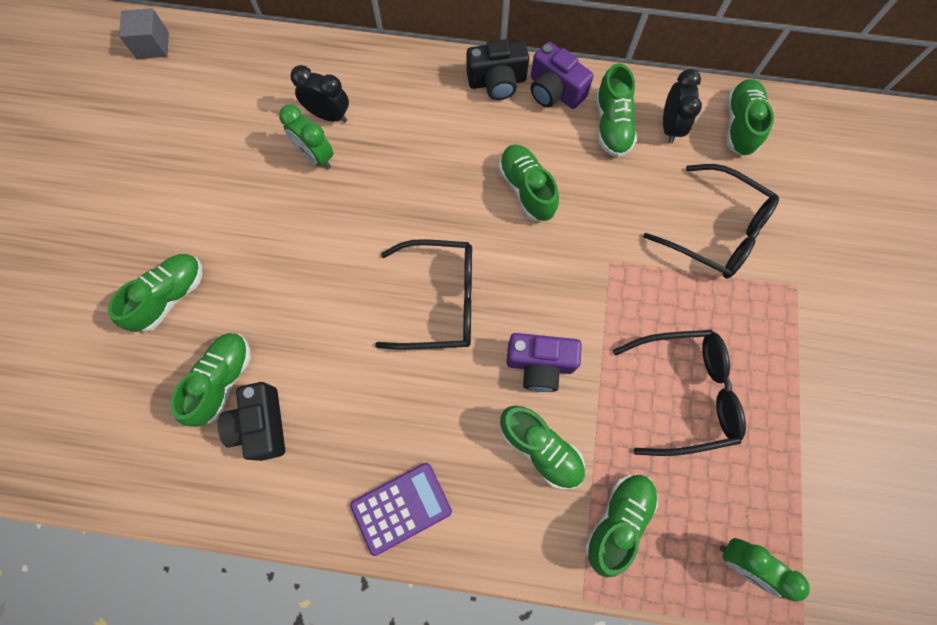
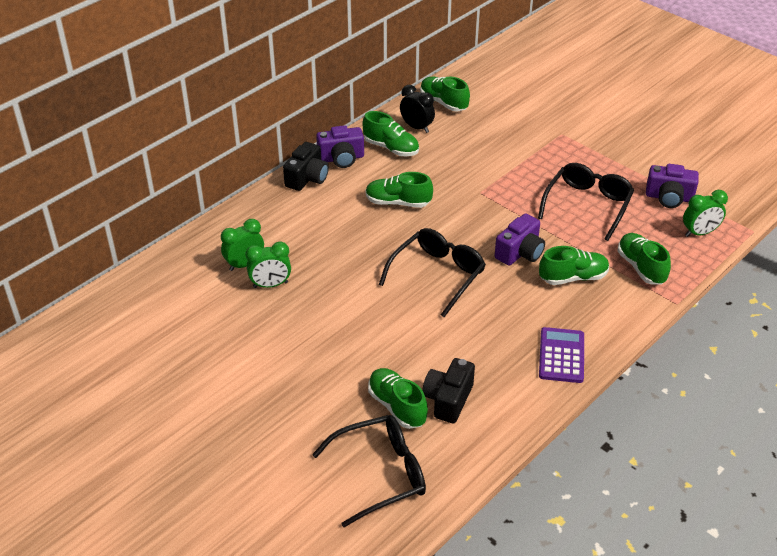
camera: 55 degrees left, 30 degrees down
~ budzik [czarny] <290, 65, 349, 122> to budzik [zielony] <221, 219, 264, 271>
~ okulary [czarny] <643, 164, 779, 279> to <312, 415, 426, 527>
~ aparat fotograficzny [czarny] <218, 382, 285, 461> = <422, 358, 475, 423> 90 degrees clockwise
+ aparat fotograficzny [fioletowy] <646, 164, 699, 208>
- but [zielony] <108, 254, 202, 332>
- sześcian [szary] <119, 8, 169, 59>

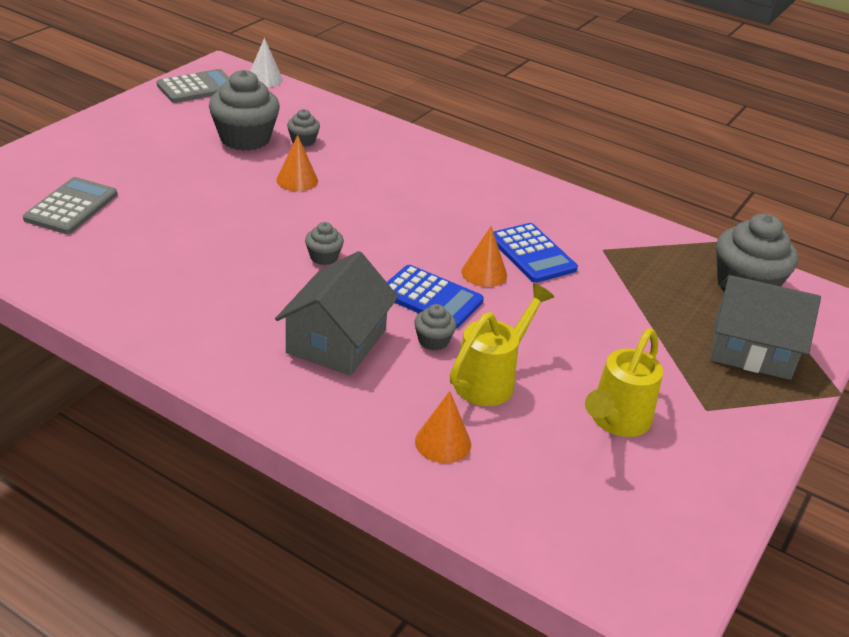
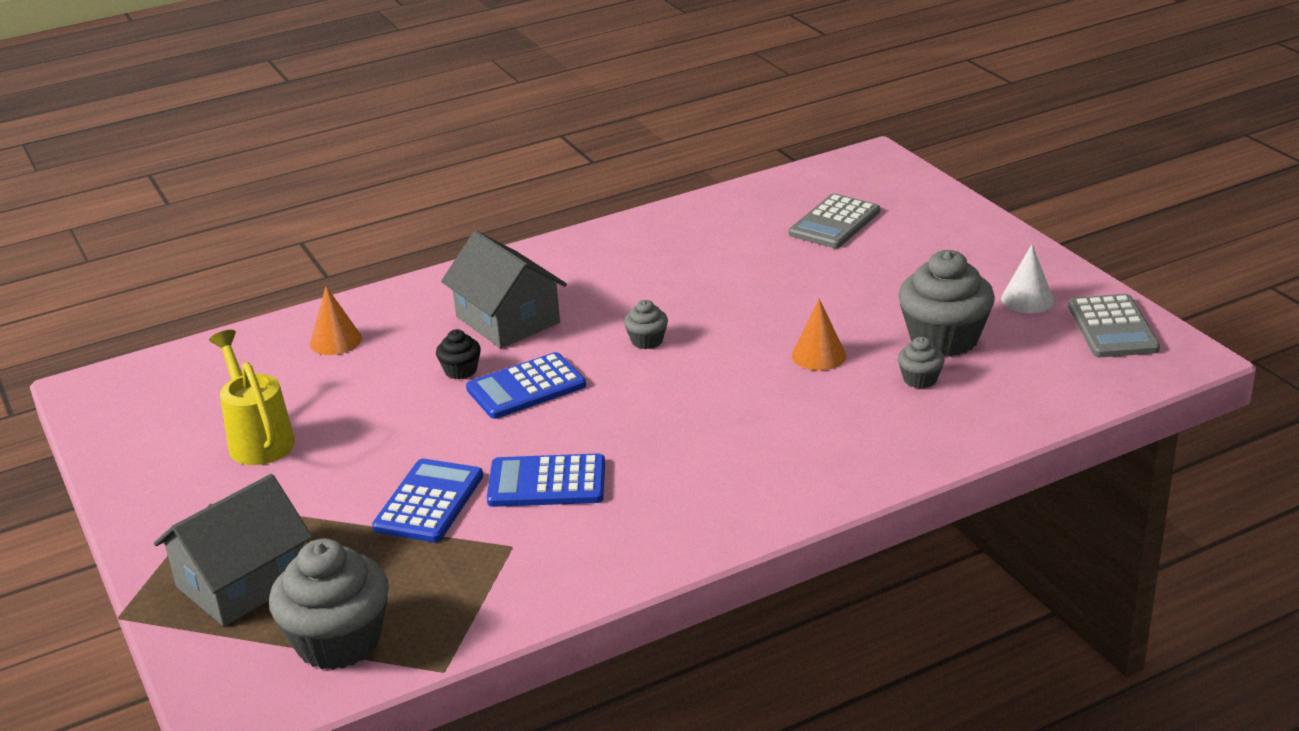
camera: 125 degrees right, 5 degrees down
+ kalkulator [niebieski] <372, 459, 483, 542>
~ muffinka [szary] <414, 304, 457, 350> to muffinka [czarny] <436, 329, 481, 379>
~ kalkulator [szary] <23, 177, 117, 234> = <789, 193, 880, 248> 75 degrees clockwise
~ stożek [biały] <250, 38, 283, 87> to <1001, 244, 1054, 313>
- konewka [żółty] <450, 283, 554, 406>
- stożek [pomarańczowy] <461, 226, 507, 287>

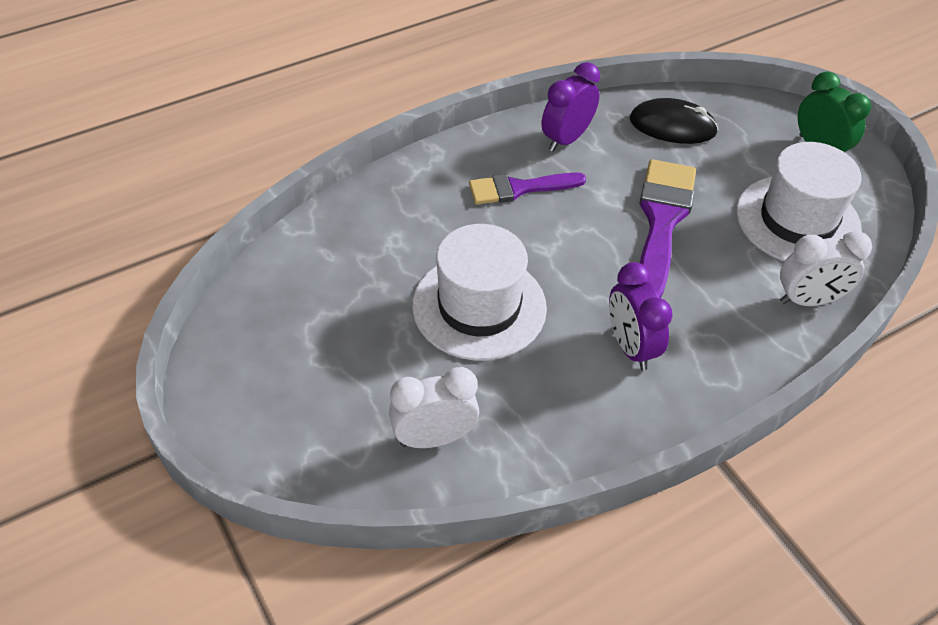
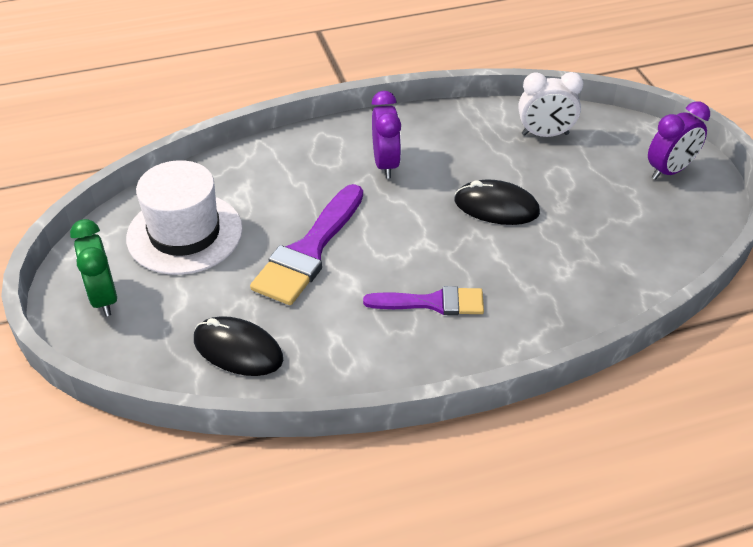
camera: 165 degrees left, 5 degrees down
~ kapelusz [biały] <412, 224, 547, 361> to myszka [czarny] <455, 179, 540, 225>
~ budzik [fioletowy] <541, 62, 600, 152> to <648, 101, 710, 180>
- budzik [biały] <780, 231, 872, 306>

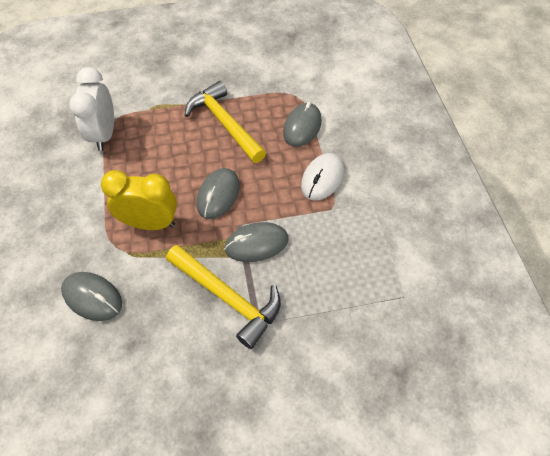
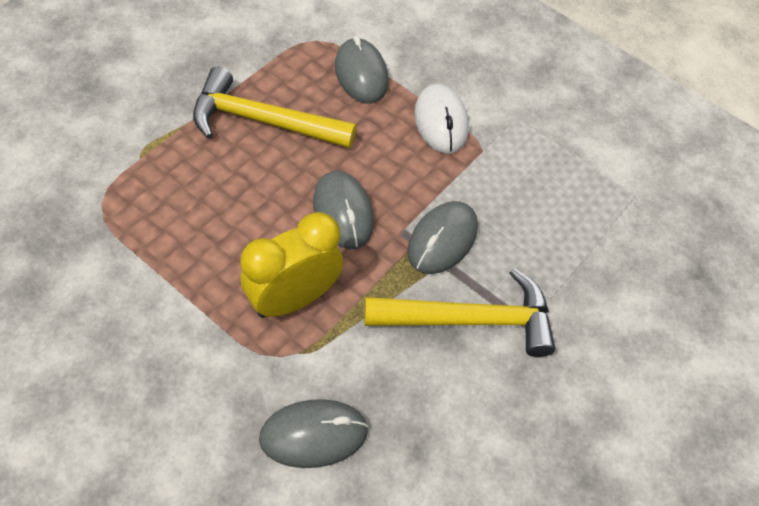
camera: 45 degrees left, 0 degrees up
- budzik [biały] <69, 67, 114, 151>

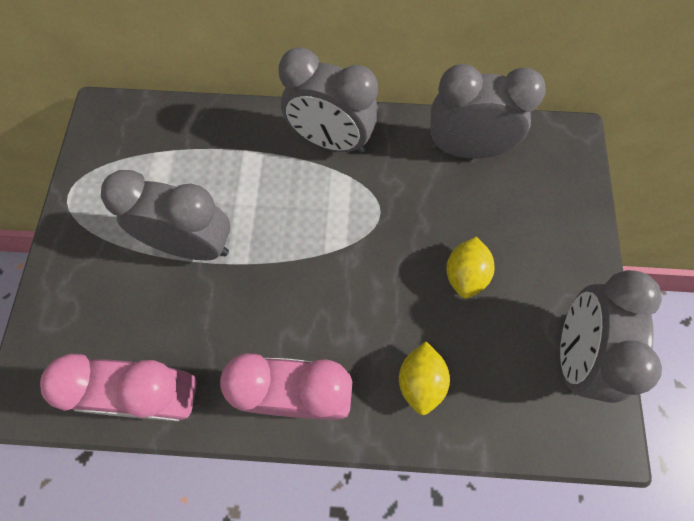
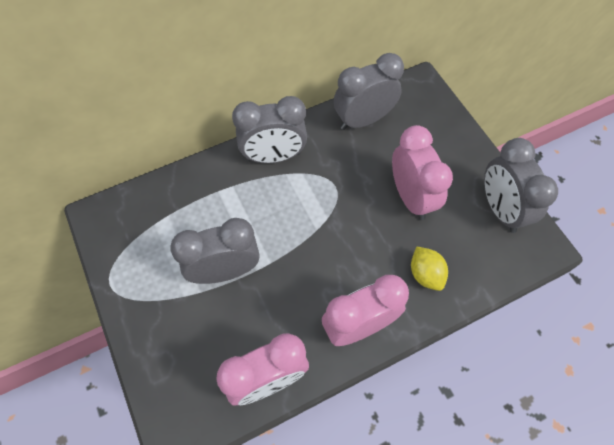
camera: 30 degrees left, 5 degrees down
~ cytryna [żółty] <446, 237, 495, 298> to budzik [różowy] <392, 125, 453, 220>

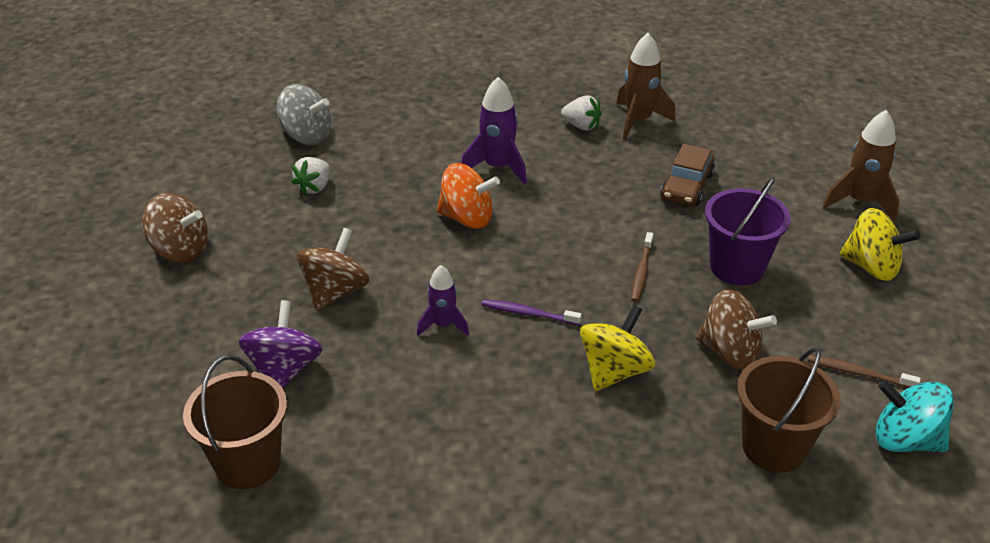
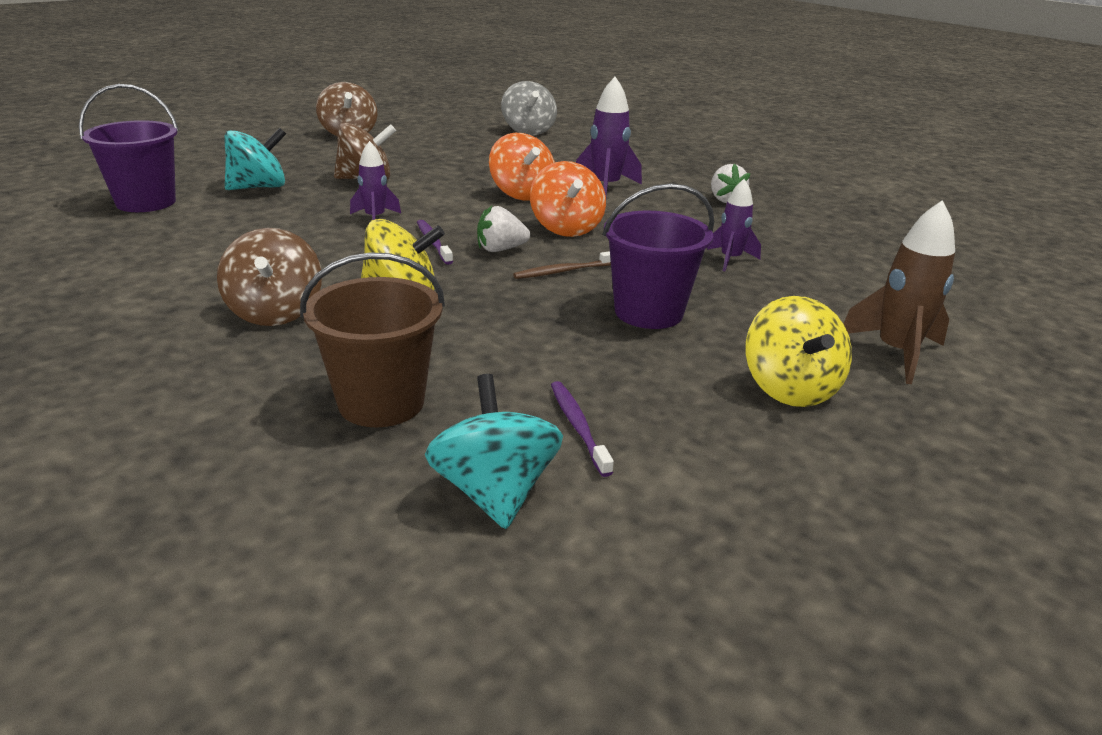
camera: 50 degrees right, 10 degrees down
~ wiadro [brązowy] <183, 355, 287, 489> to wiadro [fioletowy] <79, 84, 179, 212>
~ bączek [brązowy] <696, 289, 777, 369> to <217, 228, 322, 326>
~ bączek [fioletowy] <238, 300, 323, 388> to bączek [turkusowy] <224, 128, 286, 190>
~ truskawka [biały] <291, 157, 330, 195> to <477, 206, 530, 252>
+ bączek [pomarańczowy] <530, 161, 606, 237>
~ szczoteczka do zębów [brązowy] <808, 355, 921, 388> to szczoteczka do zębów [fioletowy] <551, 381, 614, 477>
~ samochód [brązowy] <660, 144, 715, 206> to rakieta [fioletowy] <707, 179, 761, 271>
- rakieta [brązowy] <616, 33, 676, 140>

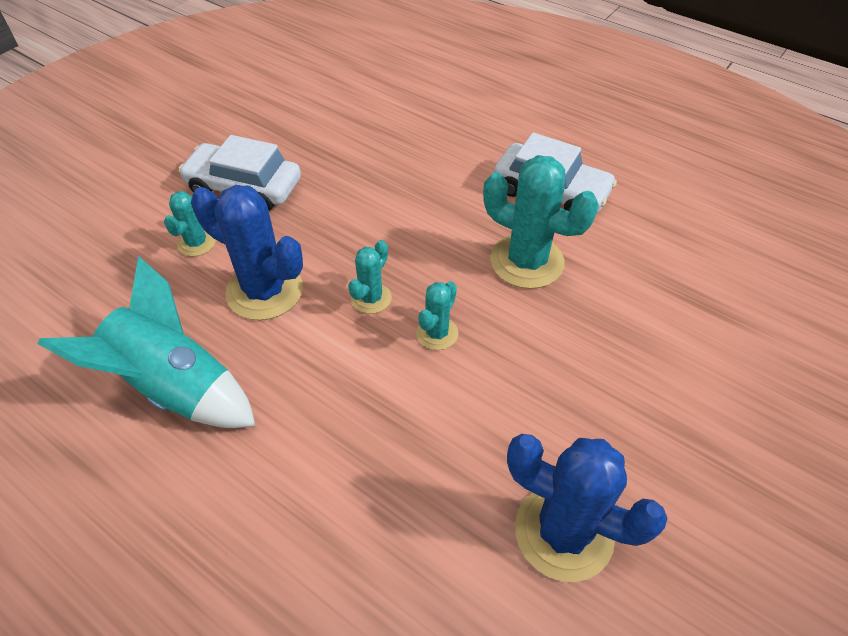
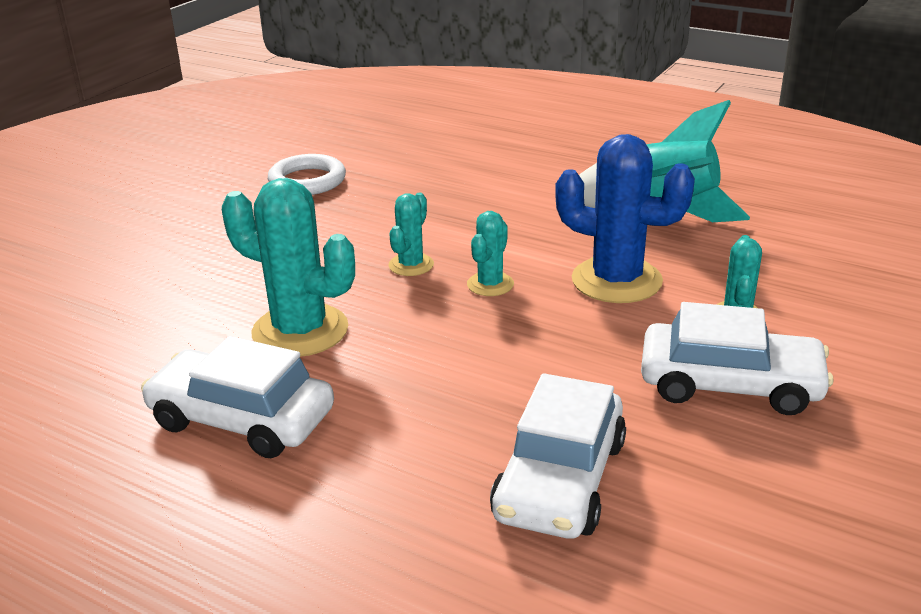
camera: 175 degrees right, 20 degrees down
~ kaktus [niebieski] <507, 434, 667, 582> to pierścień [biały] <268, 154, 346, 195>
+ samochód [biały] <490, 373, 626, 539>

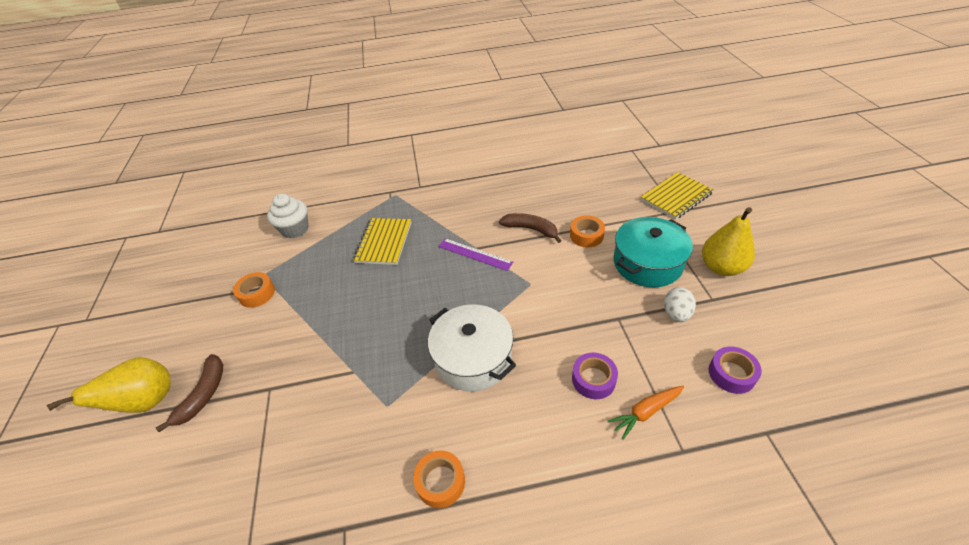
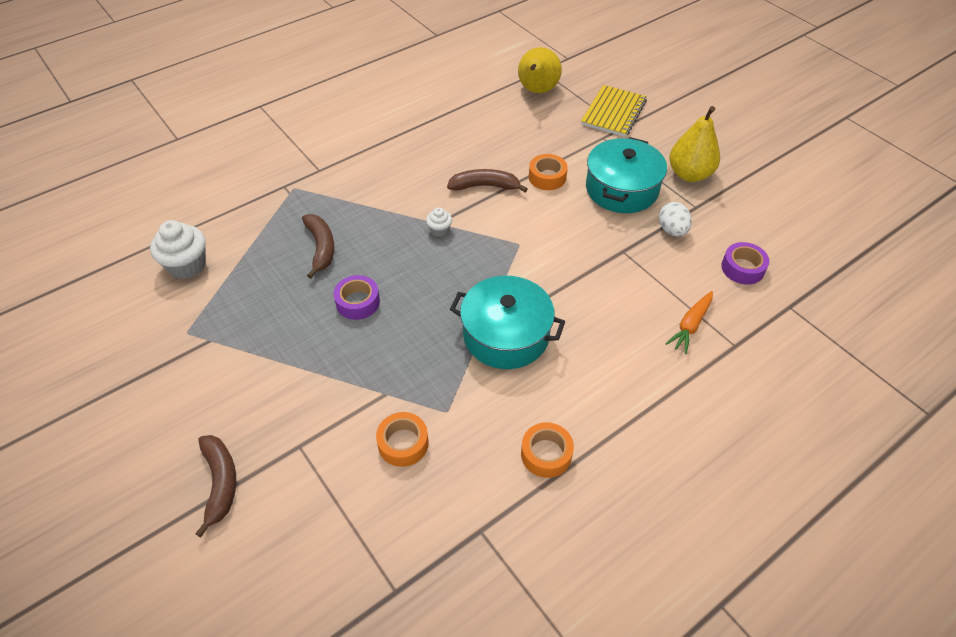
camera: 30 degrees left, 5 degrees up
~ zeszyt [żółty] <353, 218, 411, 265> to banan [brązowy] <302, 214, 335, 279>
~ taśma klejąca [fioletowy] <572, 352, 618, 399> to <334, 275, 380, 320>
~ taśma klejąca [pomarańczowy] <233, 272, 275, 308> to <376, 412, 429, 467>
~ linijka [fioletowy] <438, 238, 513, 271> to muffinka [biały] <426, 207, 452, 237>
~ garnek [biały] <428, 304, 516, 391> to garnek [turkusowy] <450, 276, 565, 369>
~ gruszka [żółty] <46, 357, 171, 413> to <518, 47, 562, 93>

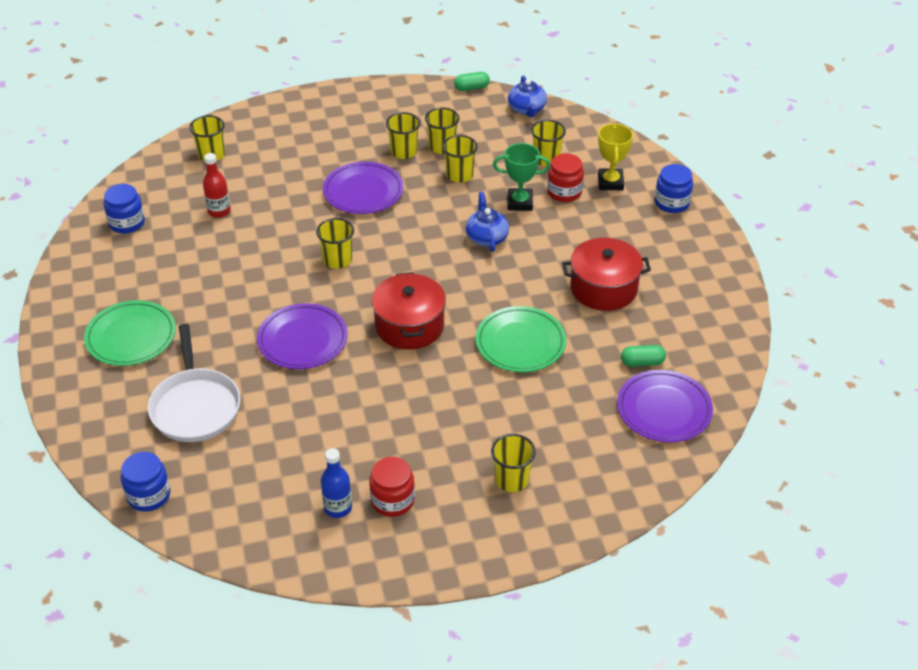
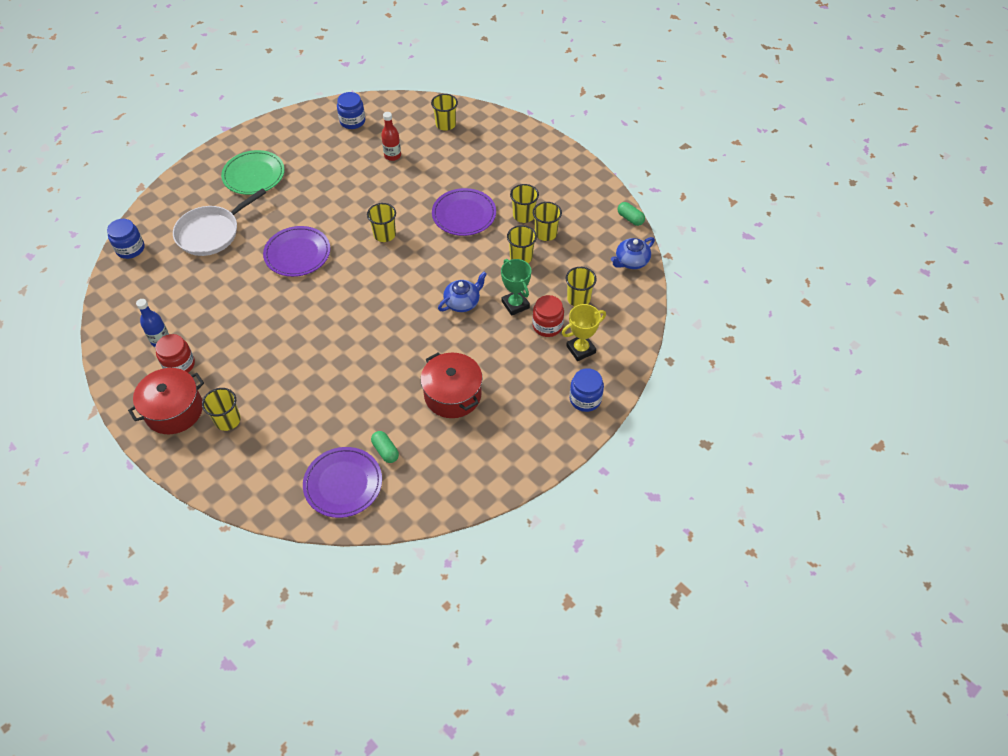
camera: 60 degrees right, 10 degrees up
~ garnek [czerwony] <372, 272, 446, 350> to <128, 368, 204, 434>
- talerz [zielony] <476, 306, 566, 372>

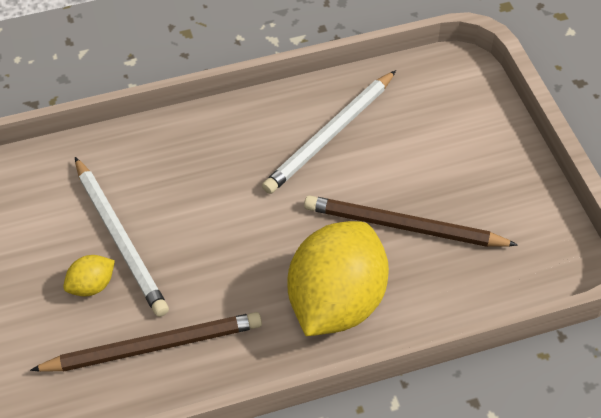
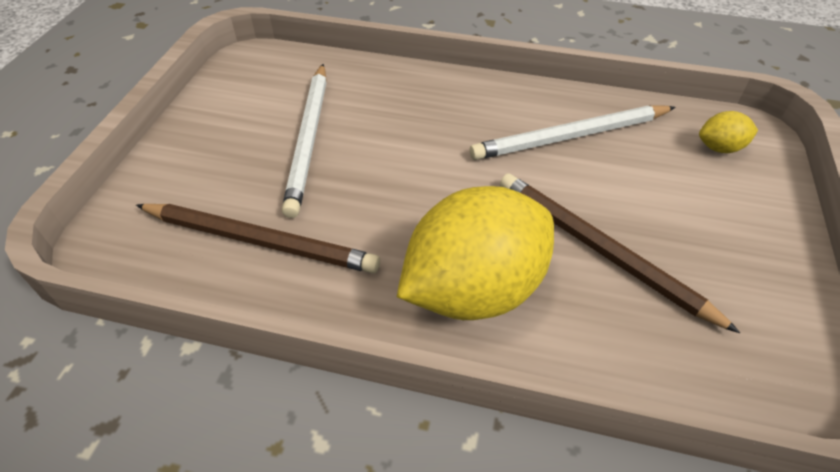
camera: 30 degrees right, 5 degrees down
~ cytryna [żółty] <63, 255, 115, 297> to <699, 111, 758, 153>

